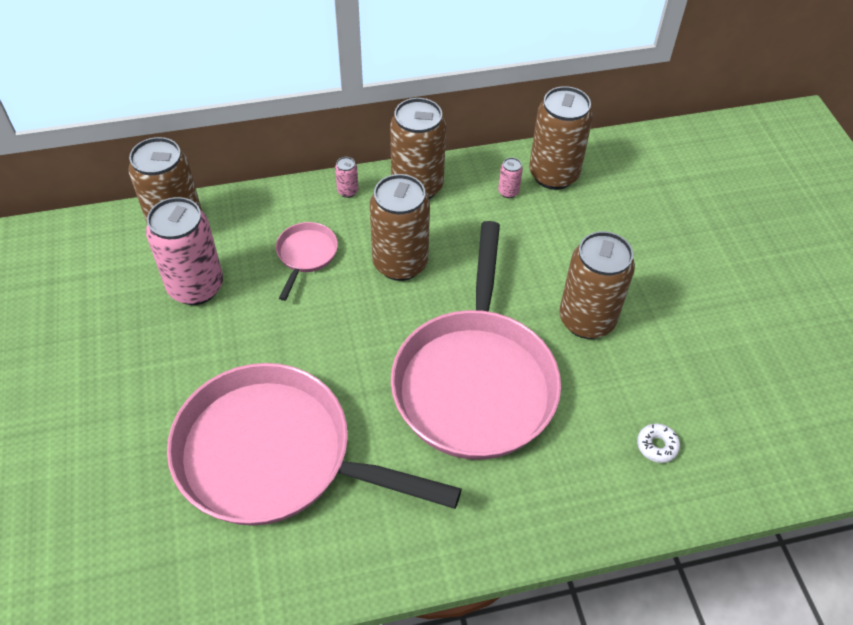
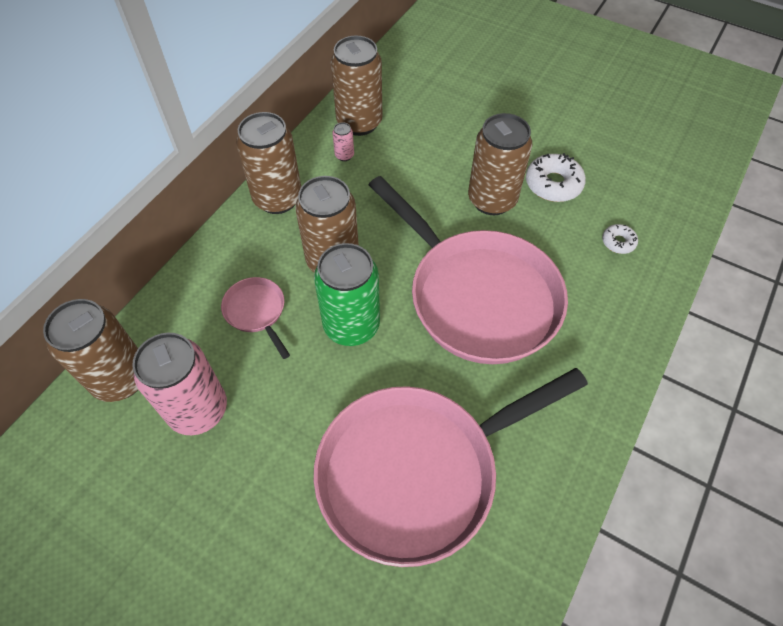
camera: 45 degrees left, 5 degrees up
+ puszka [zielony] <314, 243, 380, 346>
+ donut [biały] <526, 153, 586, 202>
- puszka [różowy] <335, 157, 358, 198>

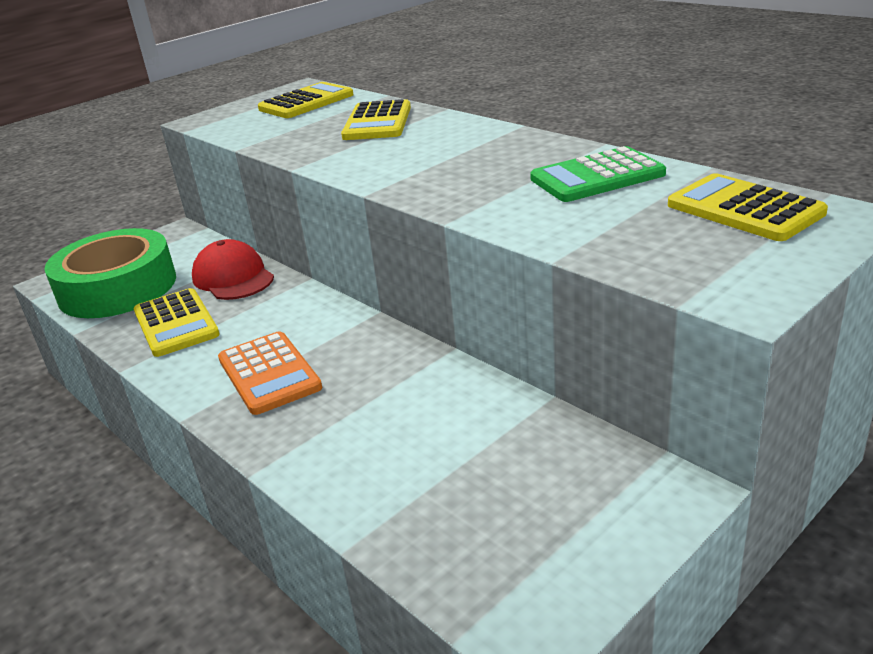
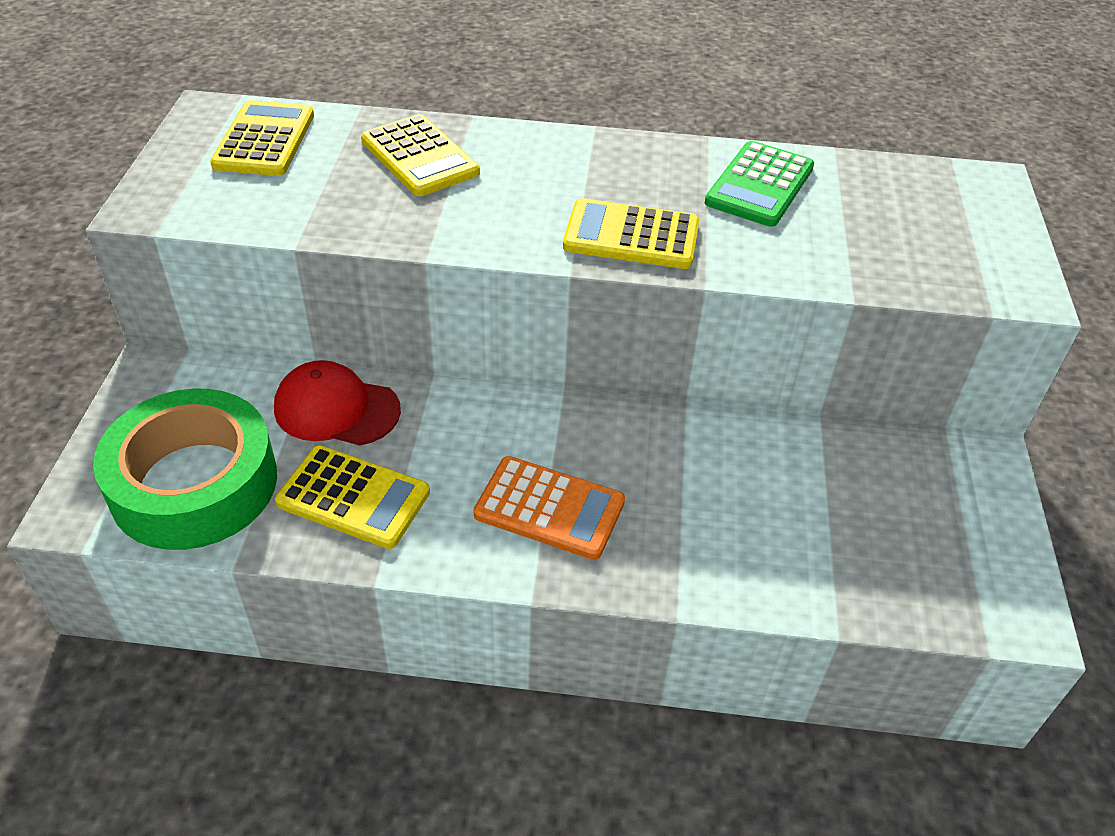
camera: 45 degrees left, 15 degrees up
~ kalkulator [żółty] <668, 173, 828, 241> to <563, 198, 700, 269>

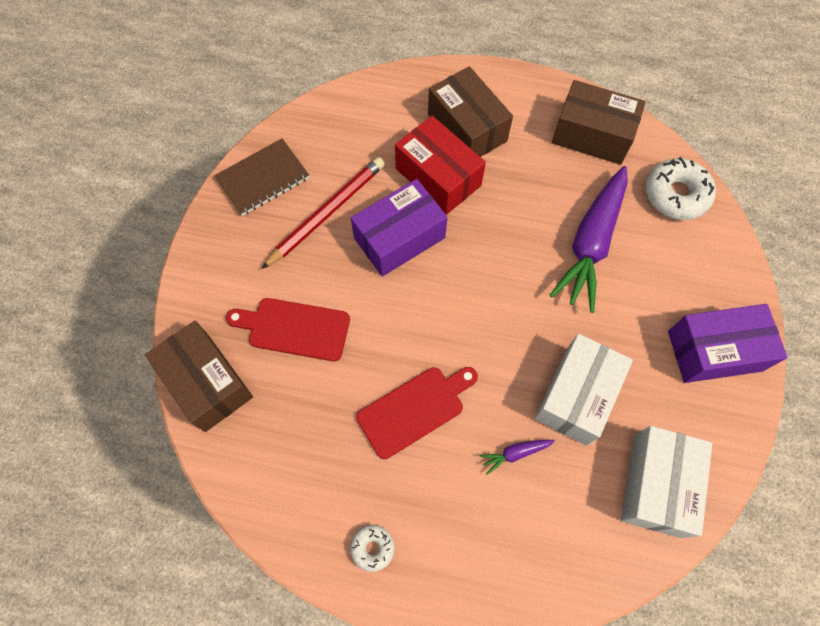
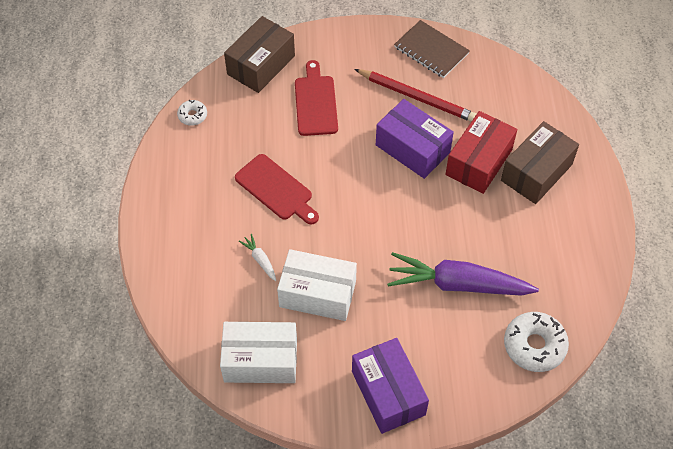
camera: 75 degrees right, 10 degrees down
~ donut [biały] <350, 525, 395, 572> to <177, 100, 207, 126>
~ marchewka [fioletowy] <480, 440, 555, 475> to marchewka [biały] <239, 234, 276, 281>
- pudełko [brązowy] <552, 80, 646, 165>

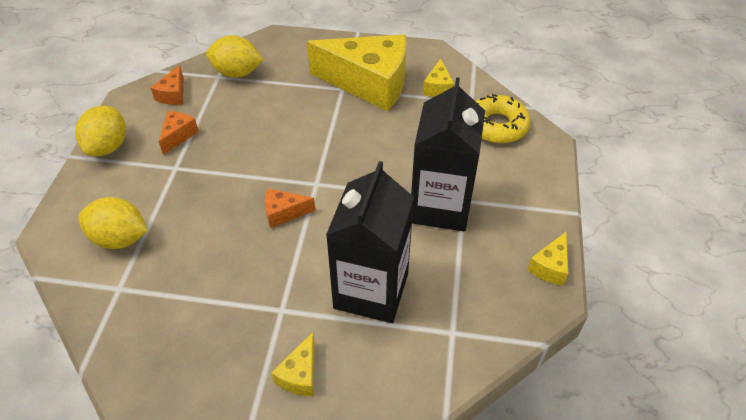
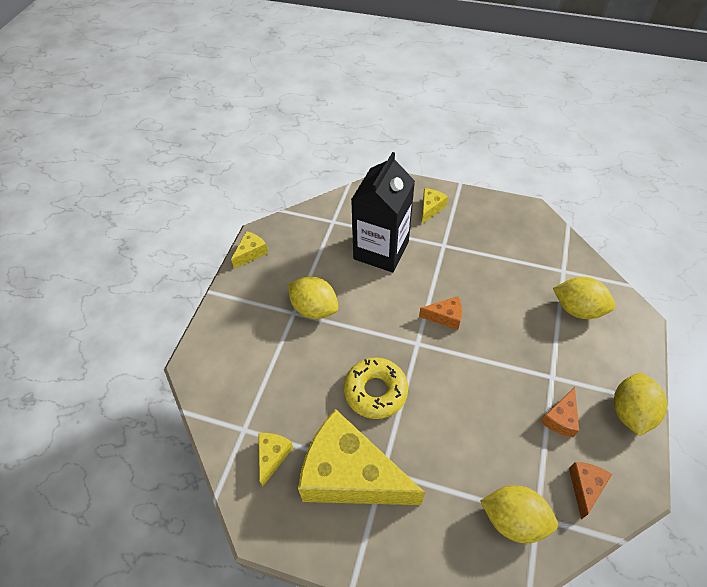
camera: 170 degrees left, 5 degrees up
~ karton mleka [czarny] <411, 77, 485, 232> to cytryna [żółty] <288, 276, 338, 319>
~ donut [żółty] <475, 94, 531, 143> to <344, 357, 408, 419>

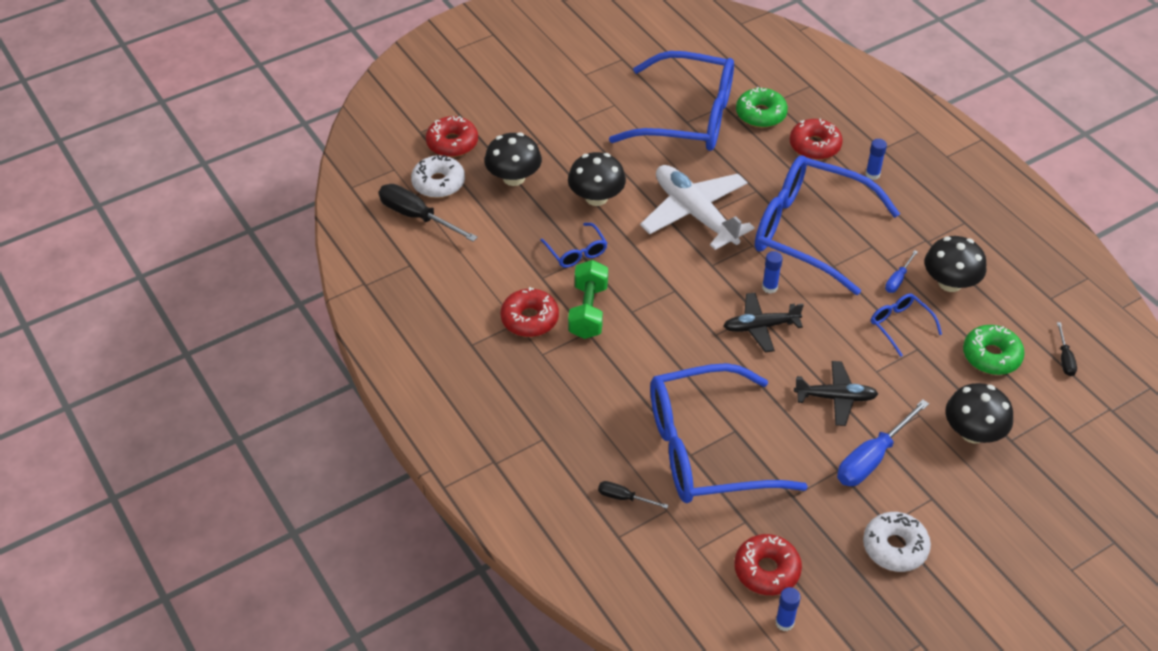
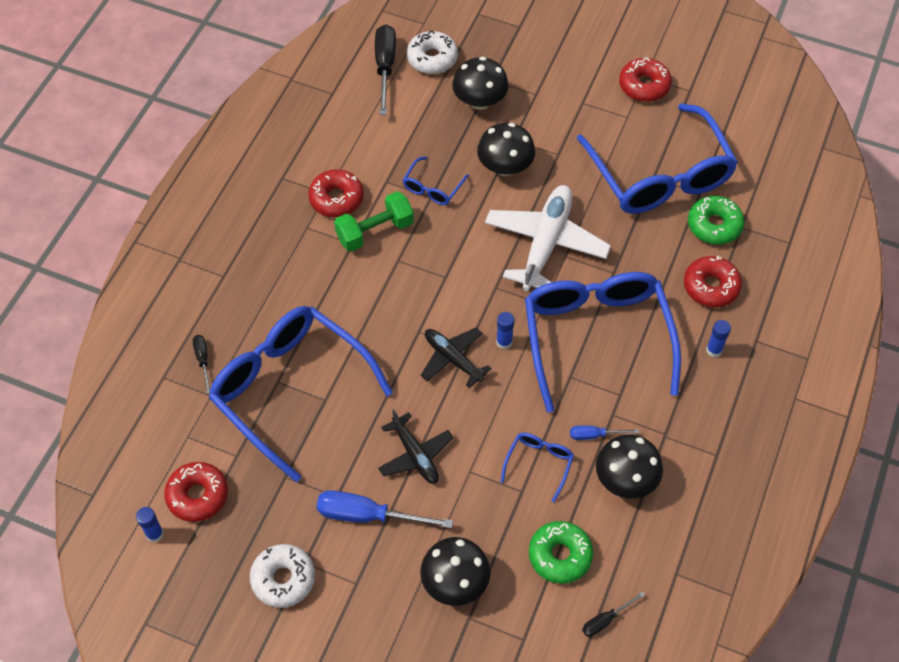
camera: 55 degrees right, 10 degrees up
~ donut [czerwony] <426, 116, 478, 157> to <619, 57, 672, 102>

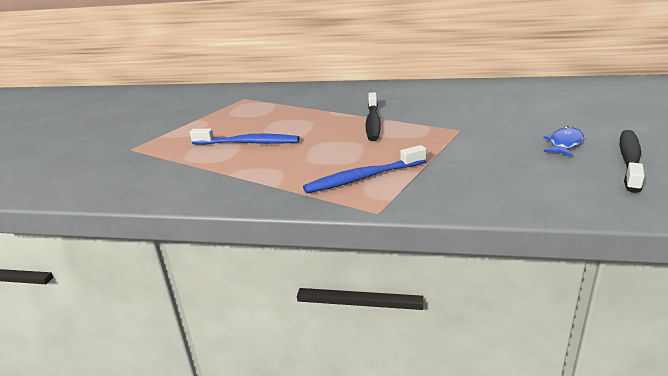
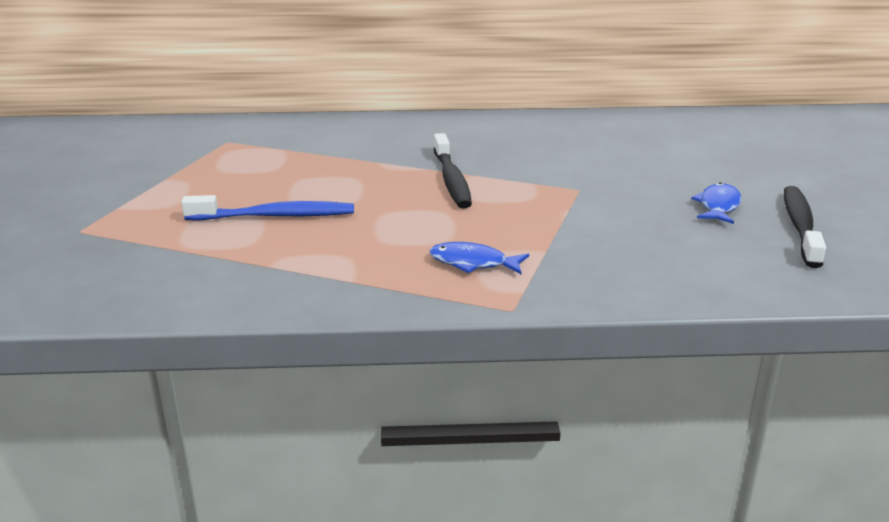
camera: 15 degrees left, 0 degrees up
~ szczoteczka do zębów [niebieski] <303, 145, 427, 193> to ryba [niebieski] <429, 242, 529, 274>

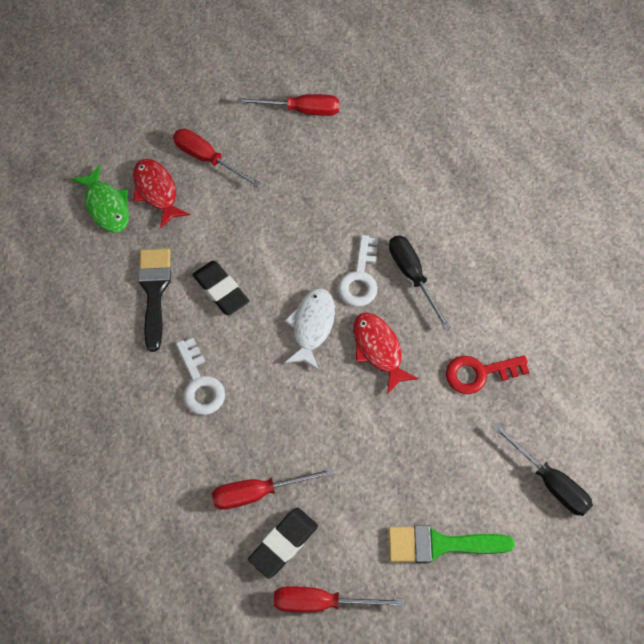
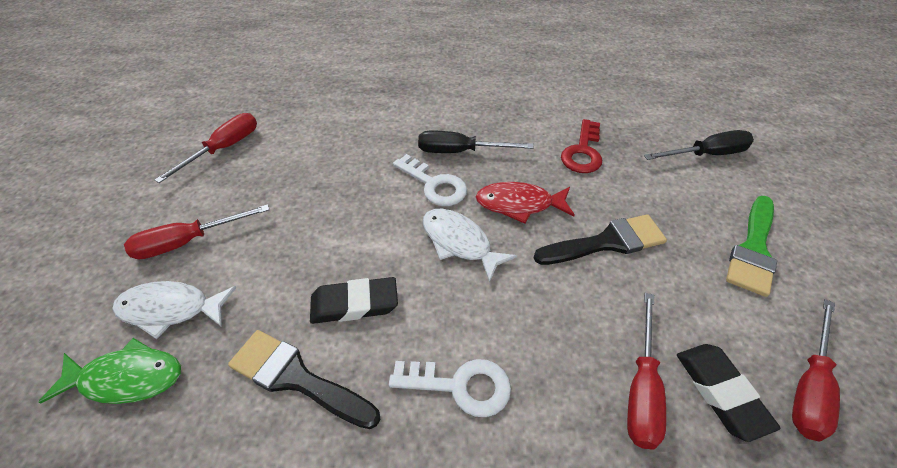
camera: 60 degrees left, 15 degrees down
~ ryba [czerwony] <133, 159, 190, 229> to ryba [biały] <112, 281, 237, 339>
+ pędzel [czarny] <534, 214, 667, 265>

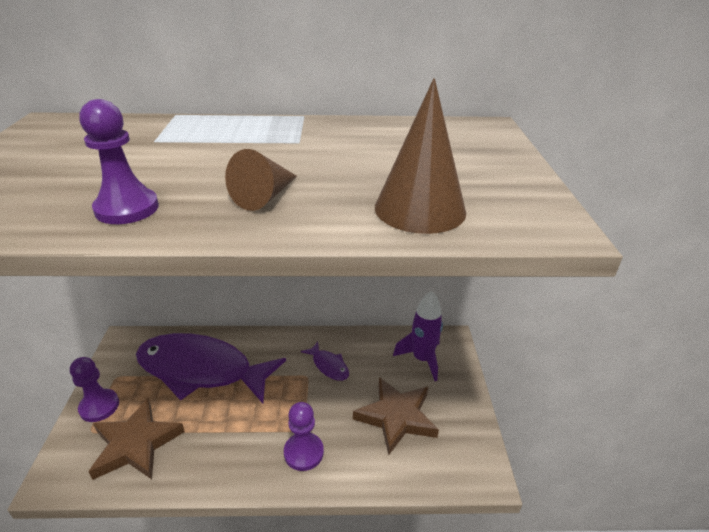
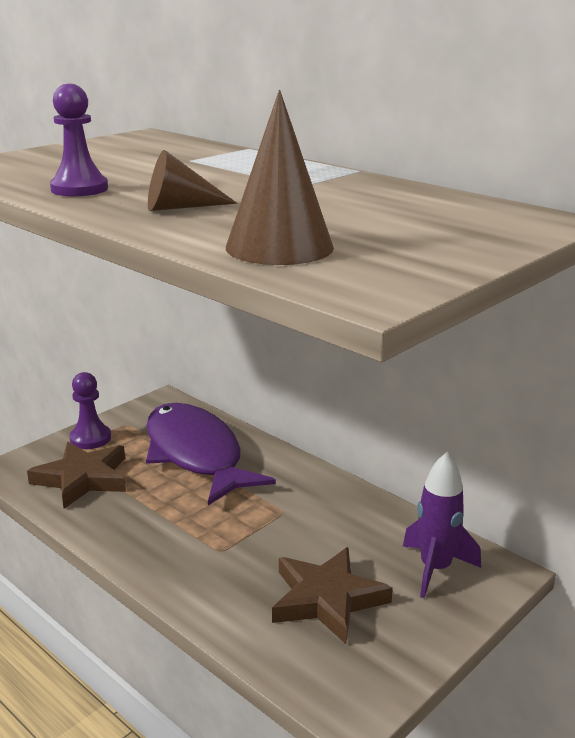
camera: 45 degrees right, 10 degrees down
- pionek [fioletowy] <284, 402, 324, 471>
- ryba [fioletowy] <301, 342, 349, 381>

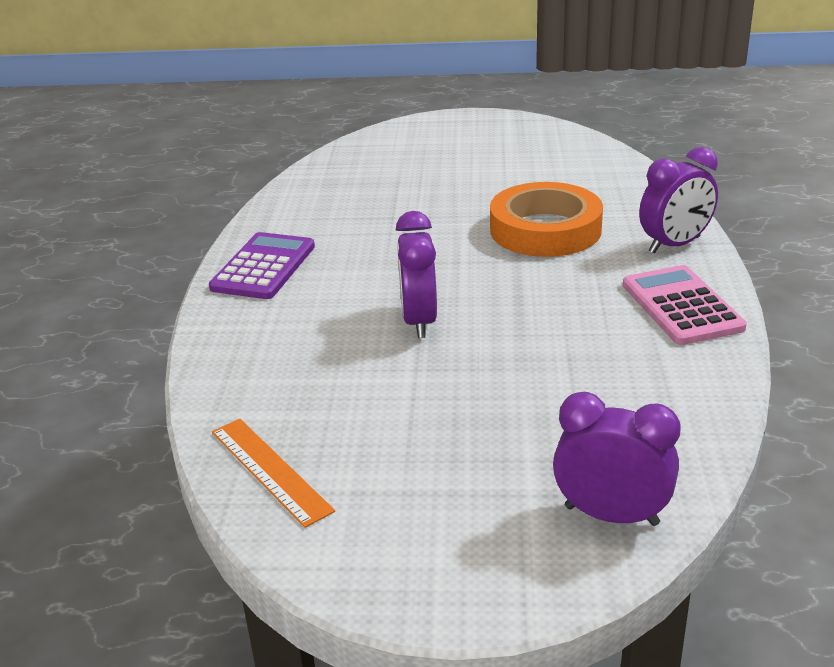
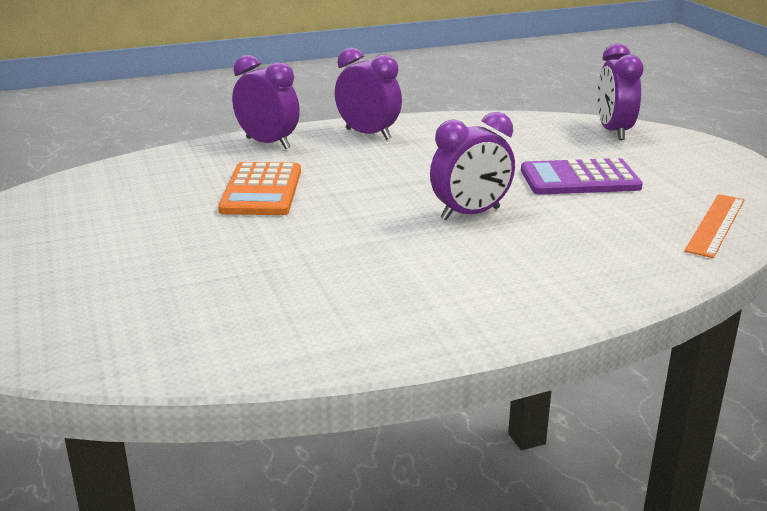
camera: 115 degrees left, 5 degrees down
~ taśma klejąca [pomarańczowy] <490, 182, 603, 257> to kalkulator [pomarańczowy] <218, 162, 301, 215>
~ kalkulator [różowy] <623, 265, 747, 345> to budzik [fioletowy] <335, 48, 402, 140>
~ kalkulator [fioletowy] <209, 232, 315, 299> to <521, 158, 643, 195>

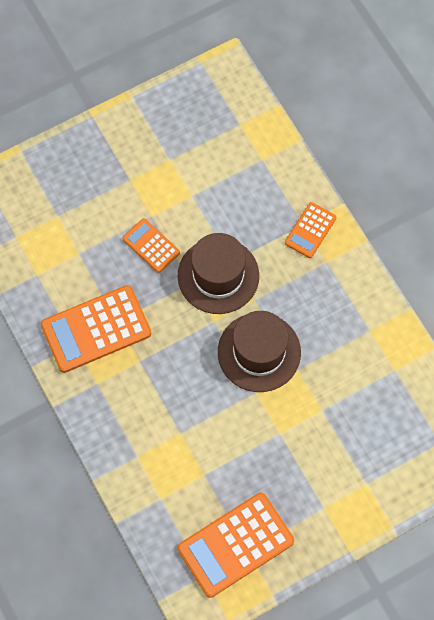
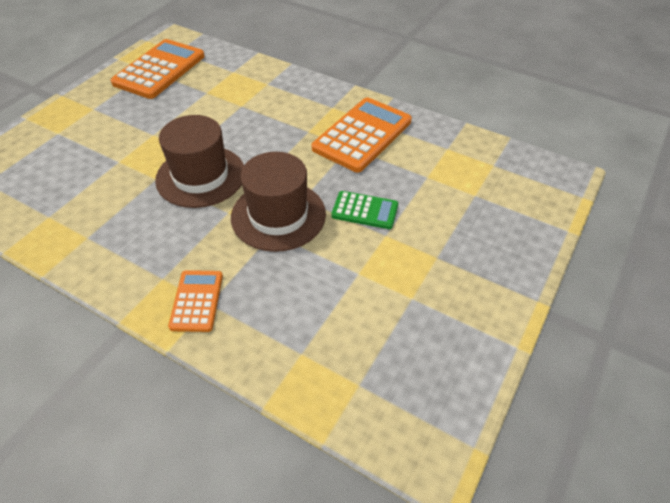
camera: 150 degrees right, 20 degrees down
~ kalkulator [pomarańczowy] <123, 218, 180, 273> to kalkulator [zielony] <331, 191, 398, 229>

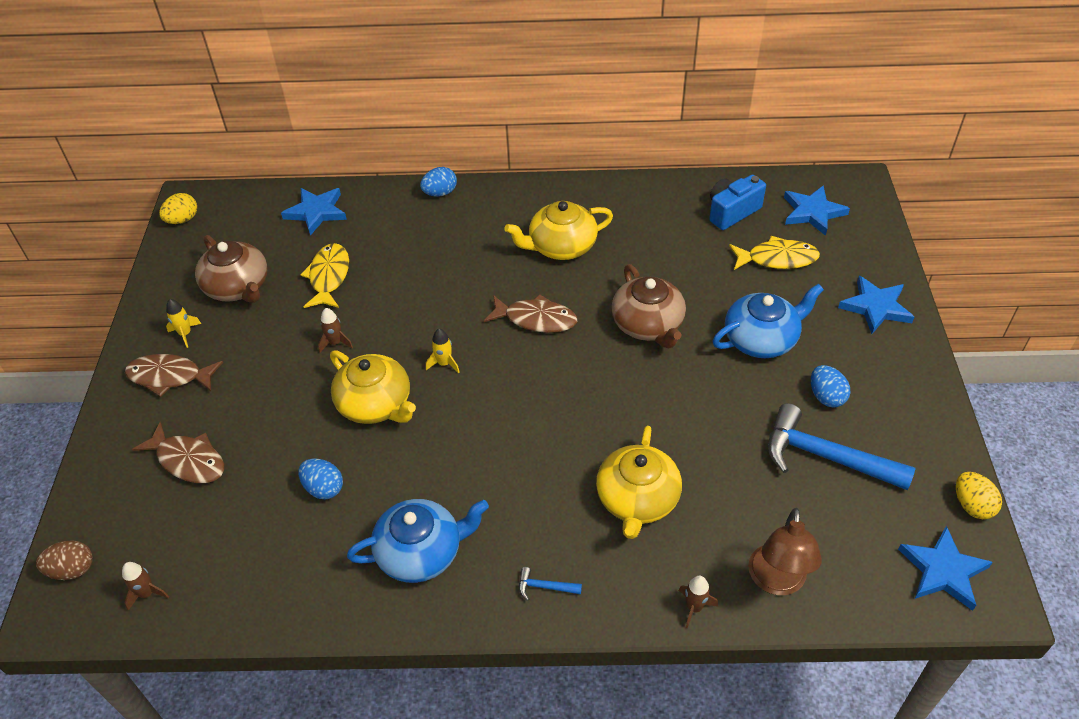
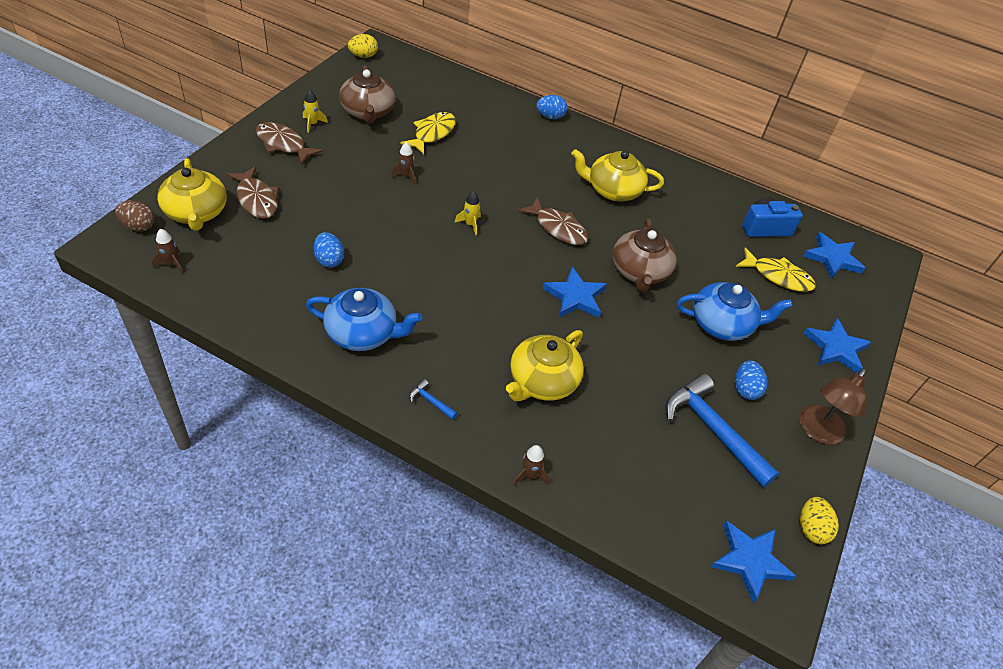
camera: 20 degrees right, 0 degrees up
~ imbryk [żółty] <330, 350, 416, 424> to <157, 158, 227, 231>
~ gwiazda [niebieski] <281, 188, 347, 236> to <542, 267, 607, 318>
~ lampka [brązowy] <748, 508, 822, 595> to <799, 368, 868, 445>

